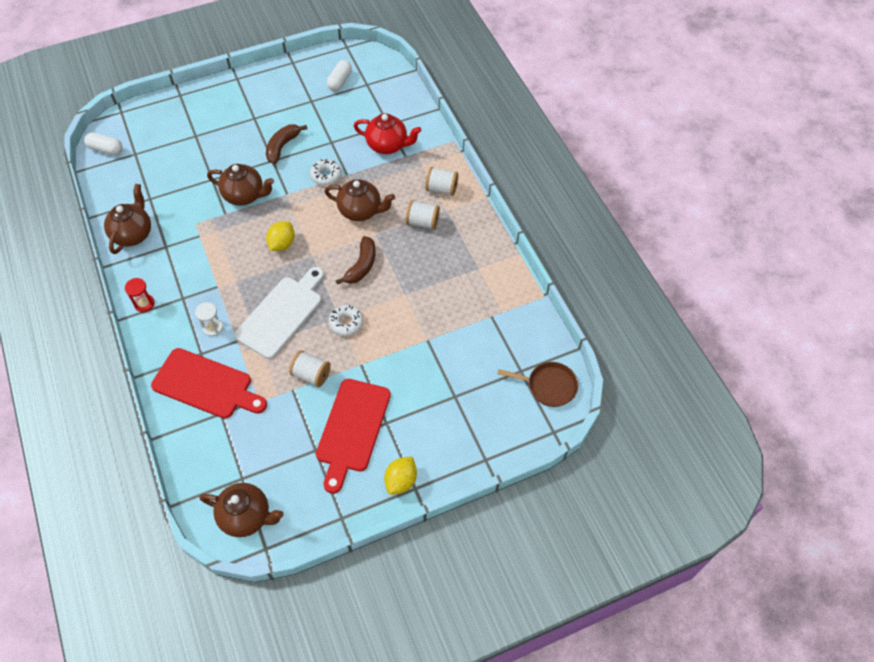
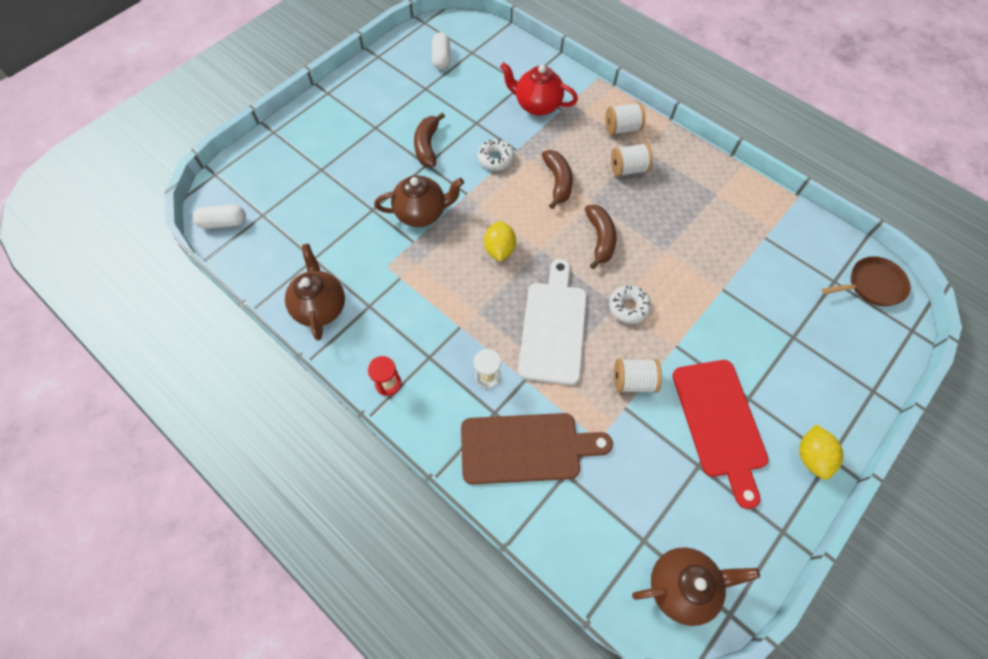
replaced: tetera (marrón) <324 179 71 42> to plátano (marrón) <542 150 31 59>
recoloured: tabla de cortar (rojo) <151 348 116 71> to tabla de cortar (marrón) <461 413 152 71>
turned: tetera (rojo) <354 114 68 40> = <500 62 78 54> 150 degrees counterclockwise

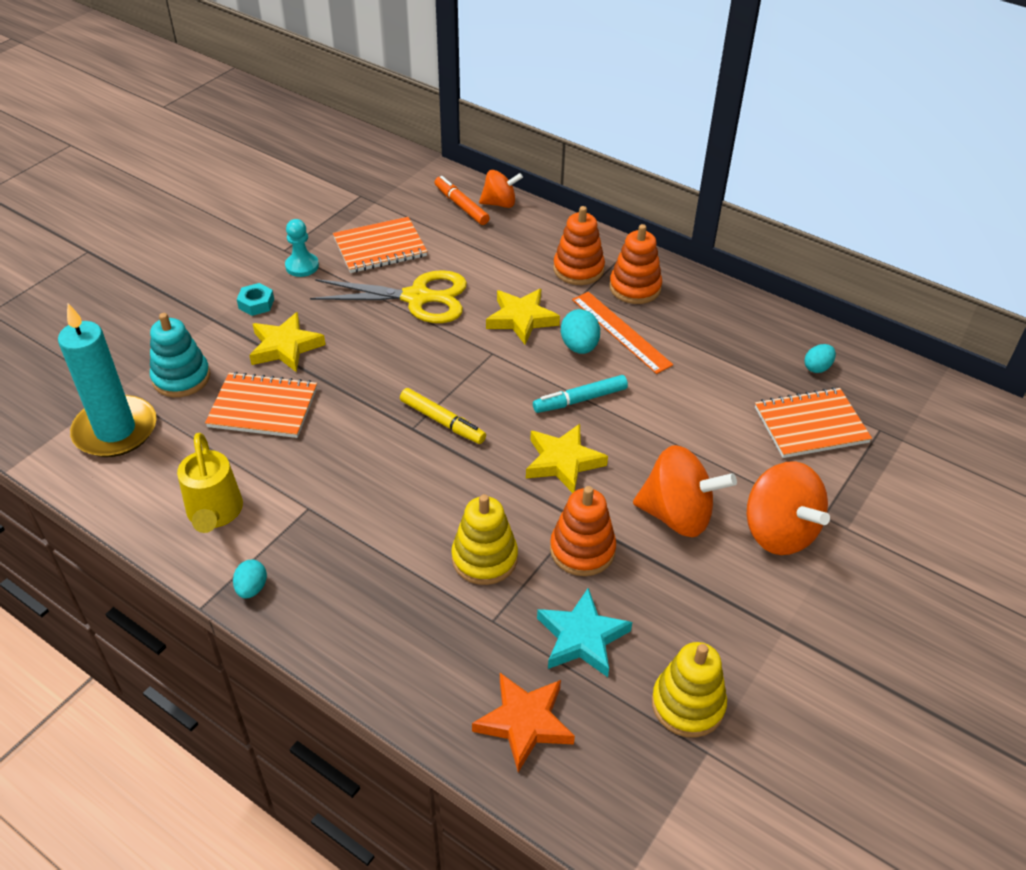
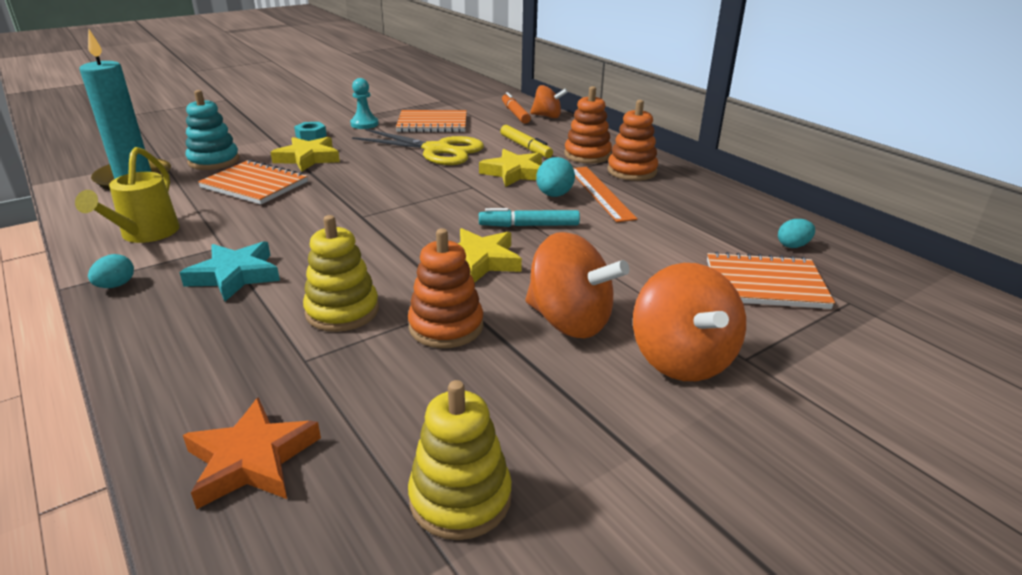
moved: rotulador (amarillo) <400 388 86 56> to <500 125 53 33>; estrella (turquesa) <537 588 95 89> to <179 241 101 60>

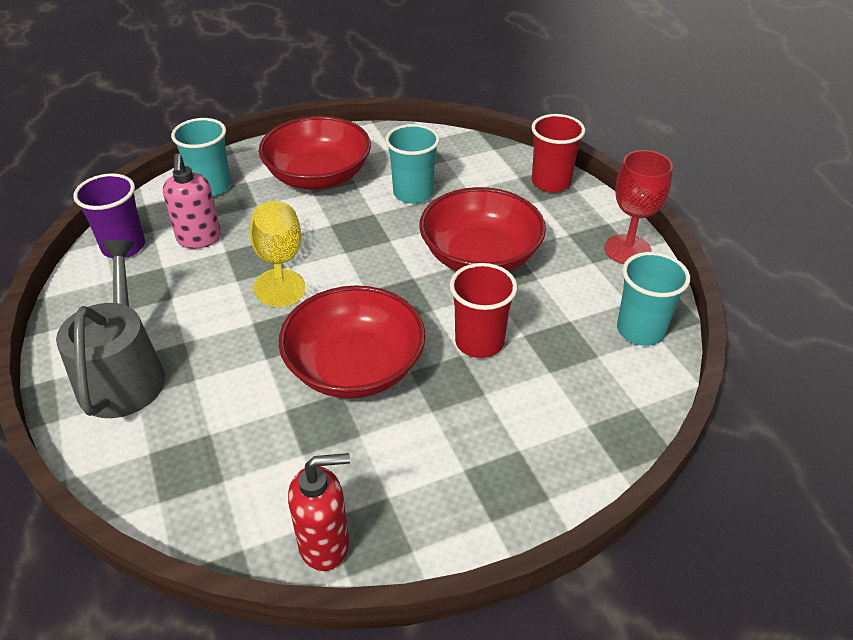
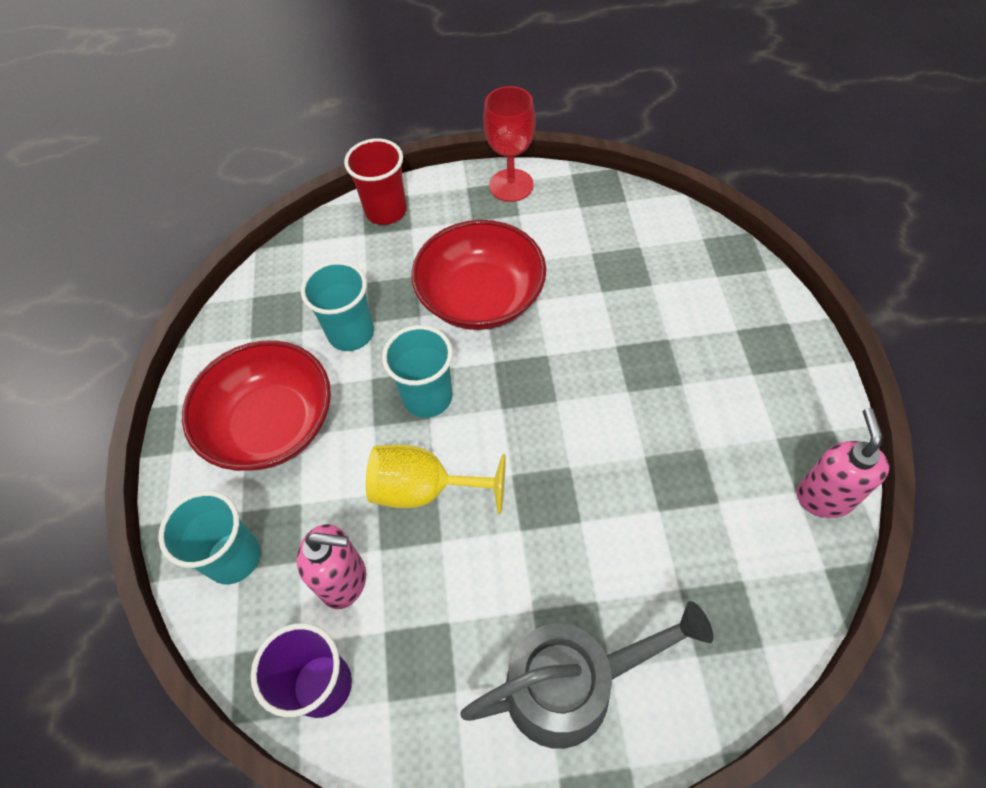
removed: vaso (rojo) <450 263 67 95>; cuenco (rojo) <279 286 147 113>
moved: vaso (turquesa) <617 252 73 94> to <382 325 71 93>
recoloured: dispensador de jabón (rojo) <288 453 62 118> to dispensador de jabón (rosa) <797 408 92 110>
turned: regadera (gris) <56 240 109 178> = <460 601 254 148> 150 degrees clockwise

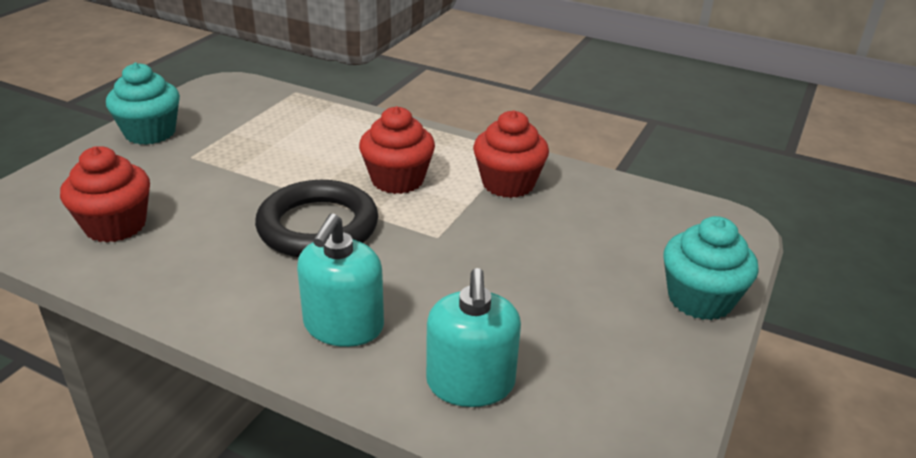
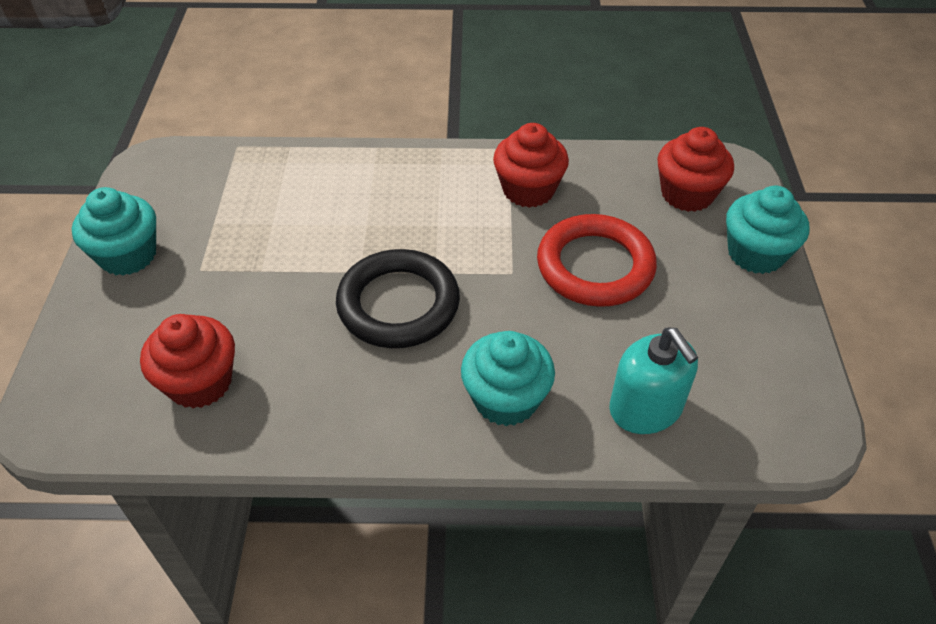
added: anillo (rojo) <537 214 120 93>
moved: magdalena (rojo) <359 106 76 88> to <657 127 77 85>
replaced: dispensador de jabón (turquesa) <297 213 87 134> to magdalena (turquesa) <461 331 94 95>

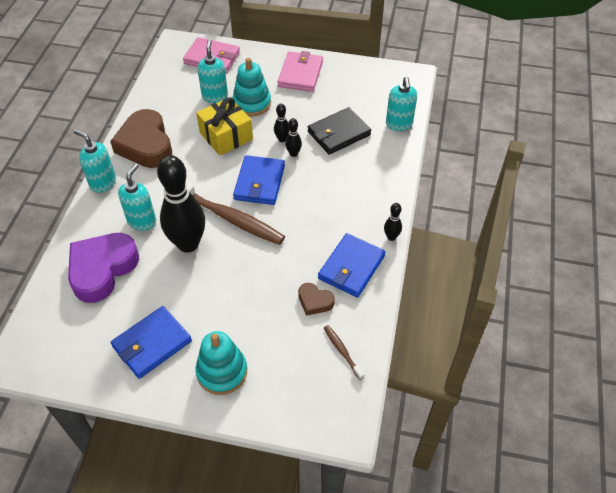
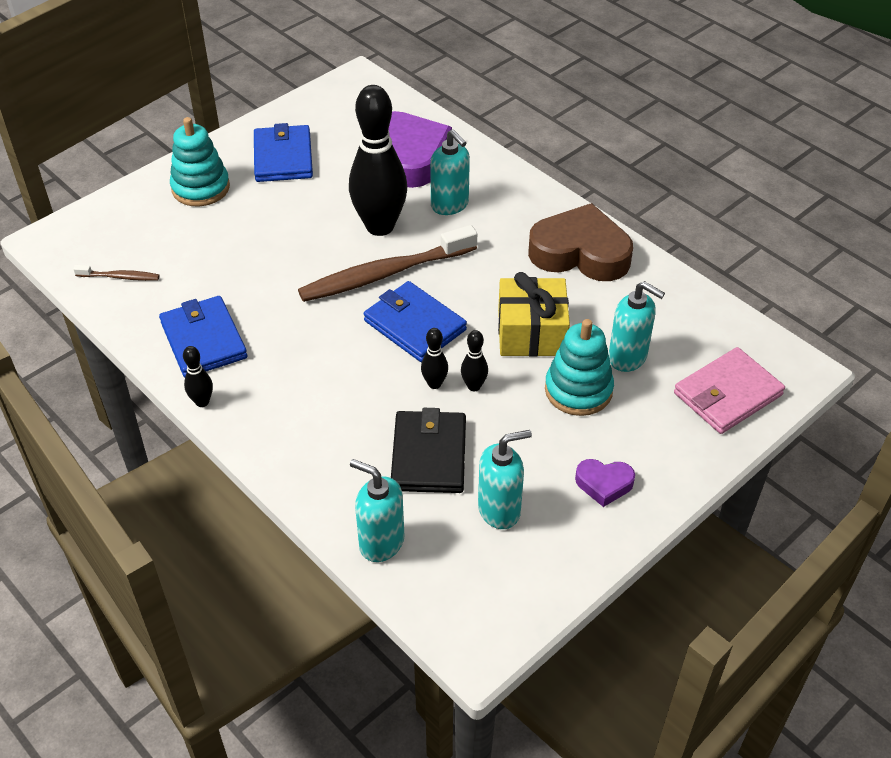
removed: corazón (marrón) <298 283 37 33>
moved: dispensador de jabón (turquesa) <74 130 42 63> to <478 430 54 99>
replaced: cartera (rosa) <277 51 46 41> to corazón (morado) <575 459 60 48>

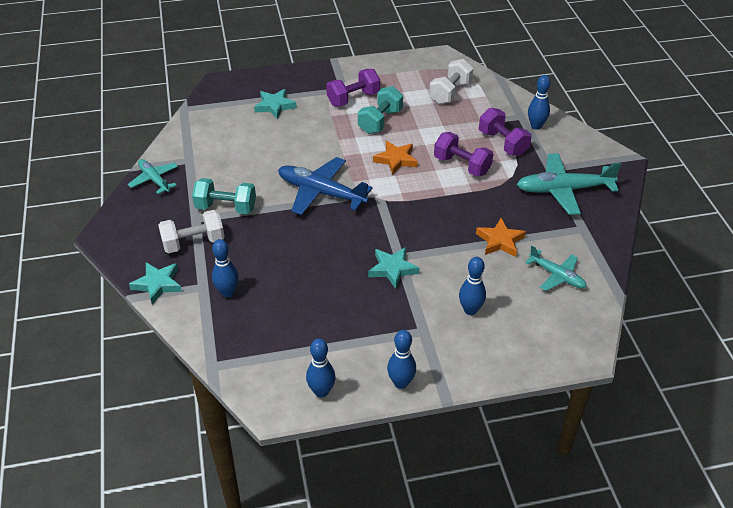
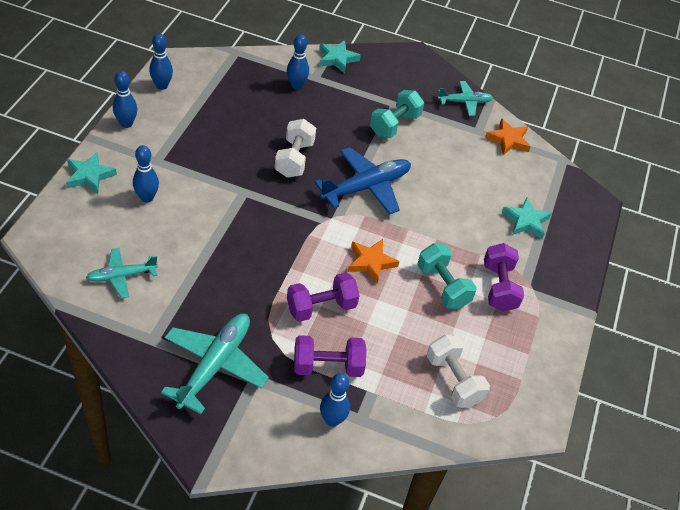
moved: mancuerna (blanco) <158 210 67 43> to <275 119 41 59>; estrella (naranja) <476 218 50 39> to <485 118 46 37>; estrella (turquesa) <368 247 51 42> to <66 152 51 42>

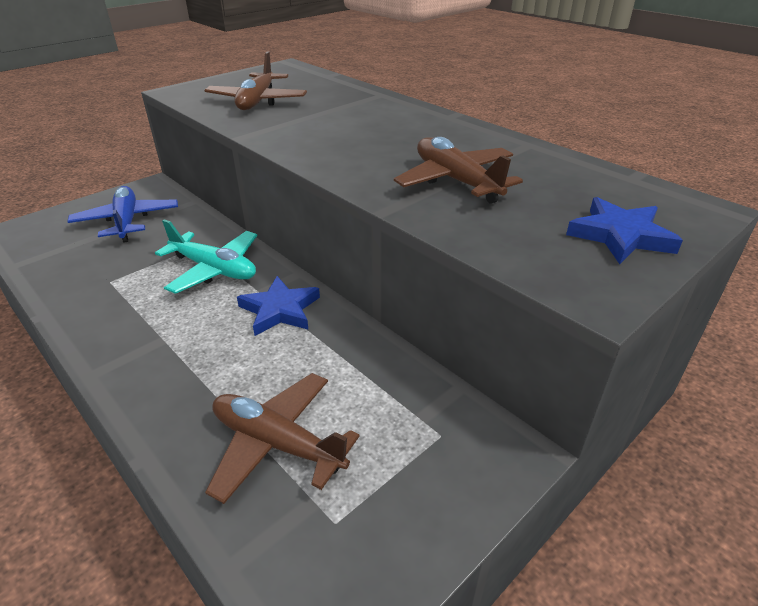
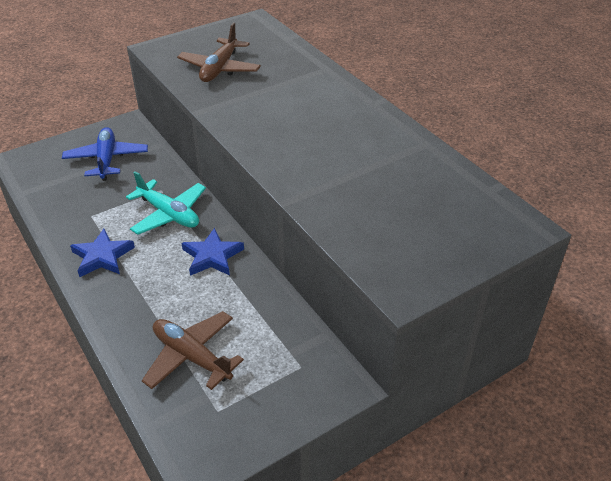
removed: avión (marrón) <394 137 129 67>
moved: estrella (azul) <566 197 117 67> to <70 229 65 48>

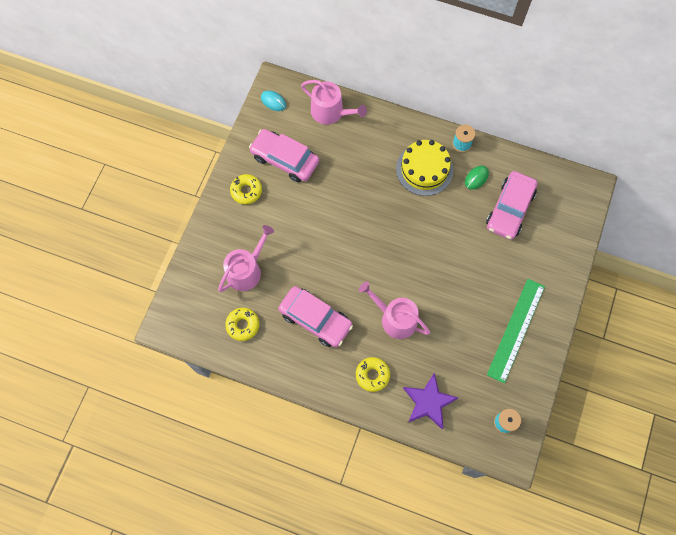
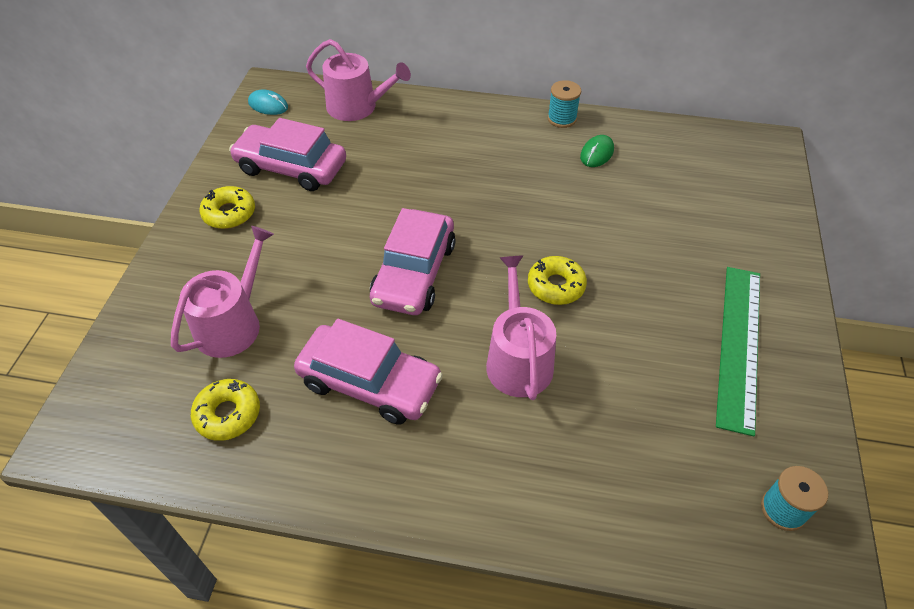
removed: tarta (amarillo) <396 140 57 56>; estrella (morado) <403 373 55 56>
moved: coche (rosa) <486 171 52 69> to <370 208 86 107>; rosquilla (amarillo) <356 357 34 35> to <528 256 59 49>
turned: regadera (rosa) <359 281 71 58> = <486 255 70 145> 60 degrees clockwise

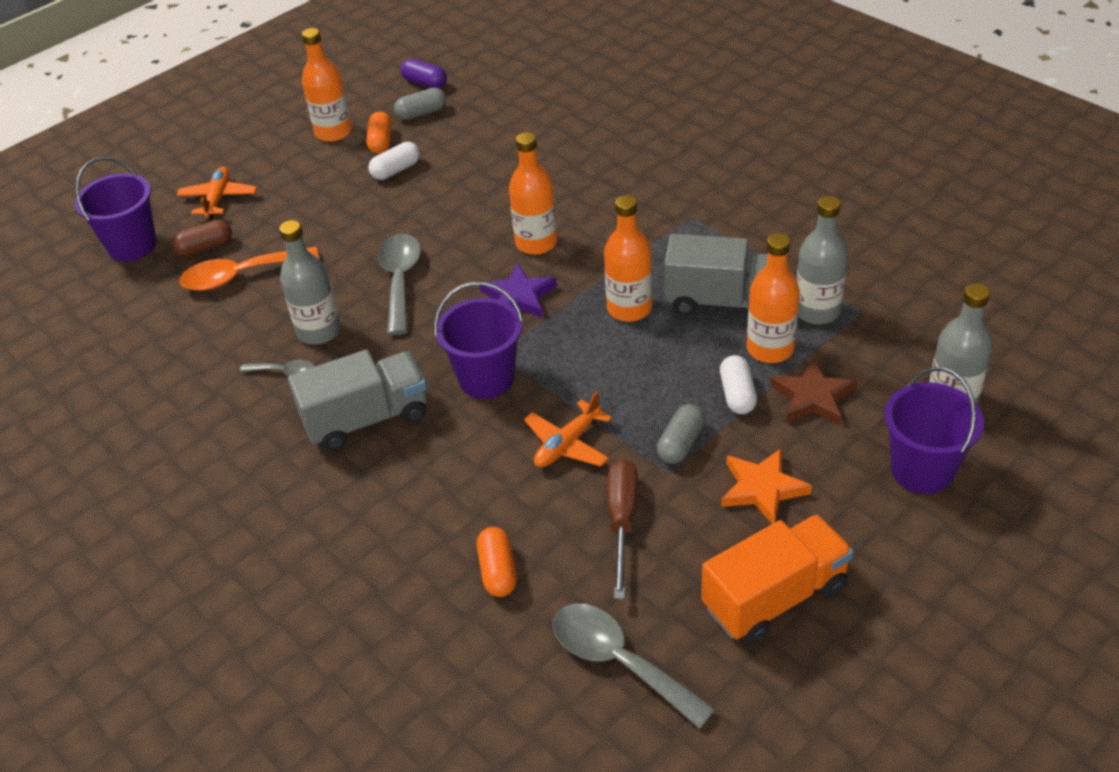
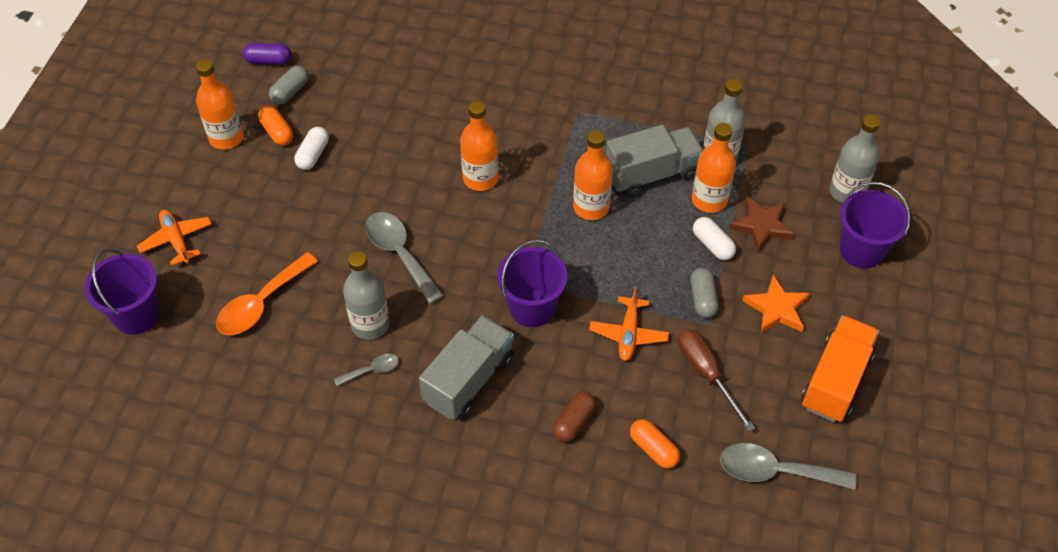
removed: estrella (morado) <480 263 77 55>
moved: cápsula (marrón) <171 220 61 37> to <553 391 43 51>

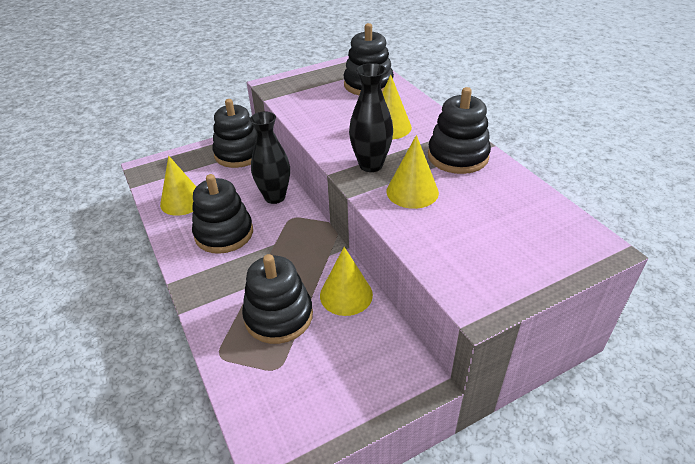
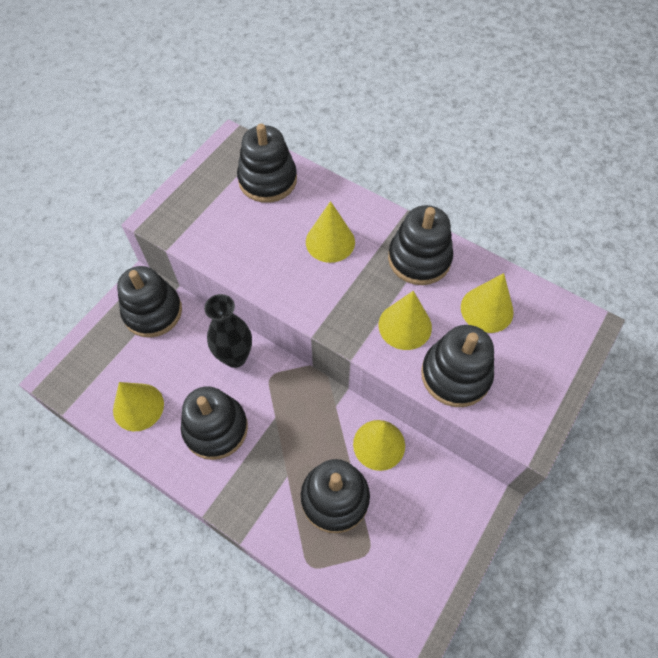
removed: florero (negro) <349 63 44 109>
added: cono (amarillo) <461 273 53 60>; juguete apilable (negro) <421 325 73 82>

